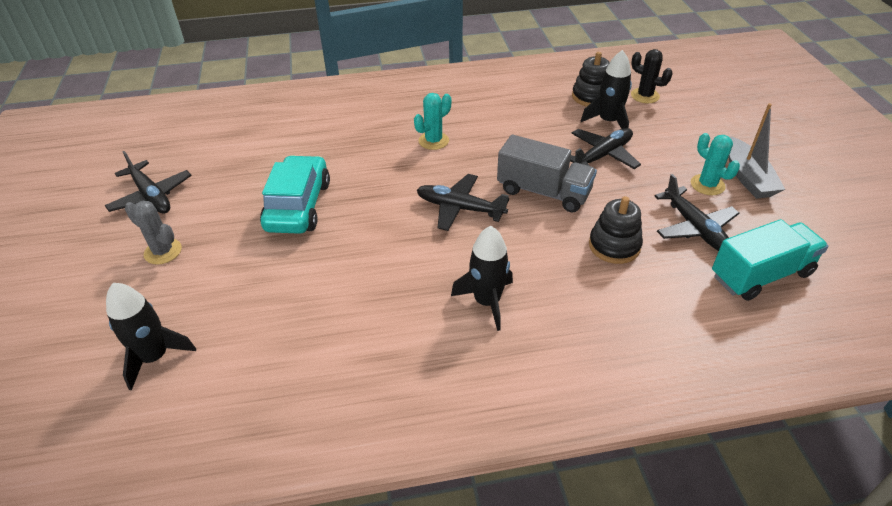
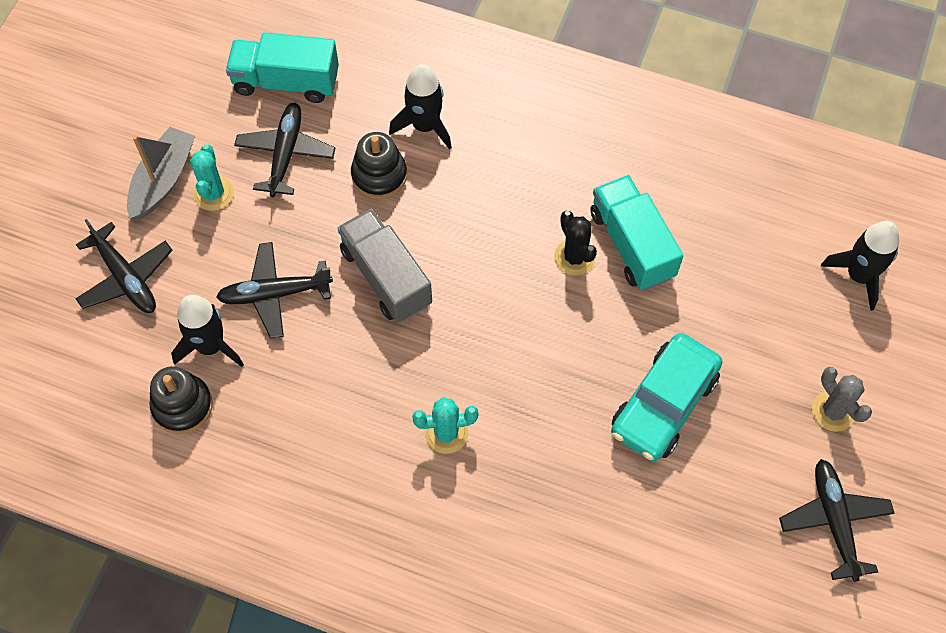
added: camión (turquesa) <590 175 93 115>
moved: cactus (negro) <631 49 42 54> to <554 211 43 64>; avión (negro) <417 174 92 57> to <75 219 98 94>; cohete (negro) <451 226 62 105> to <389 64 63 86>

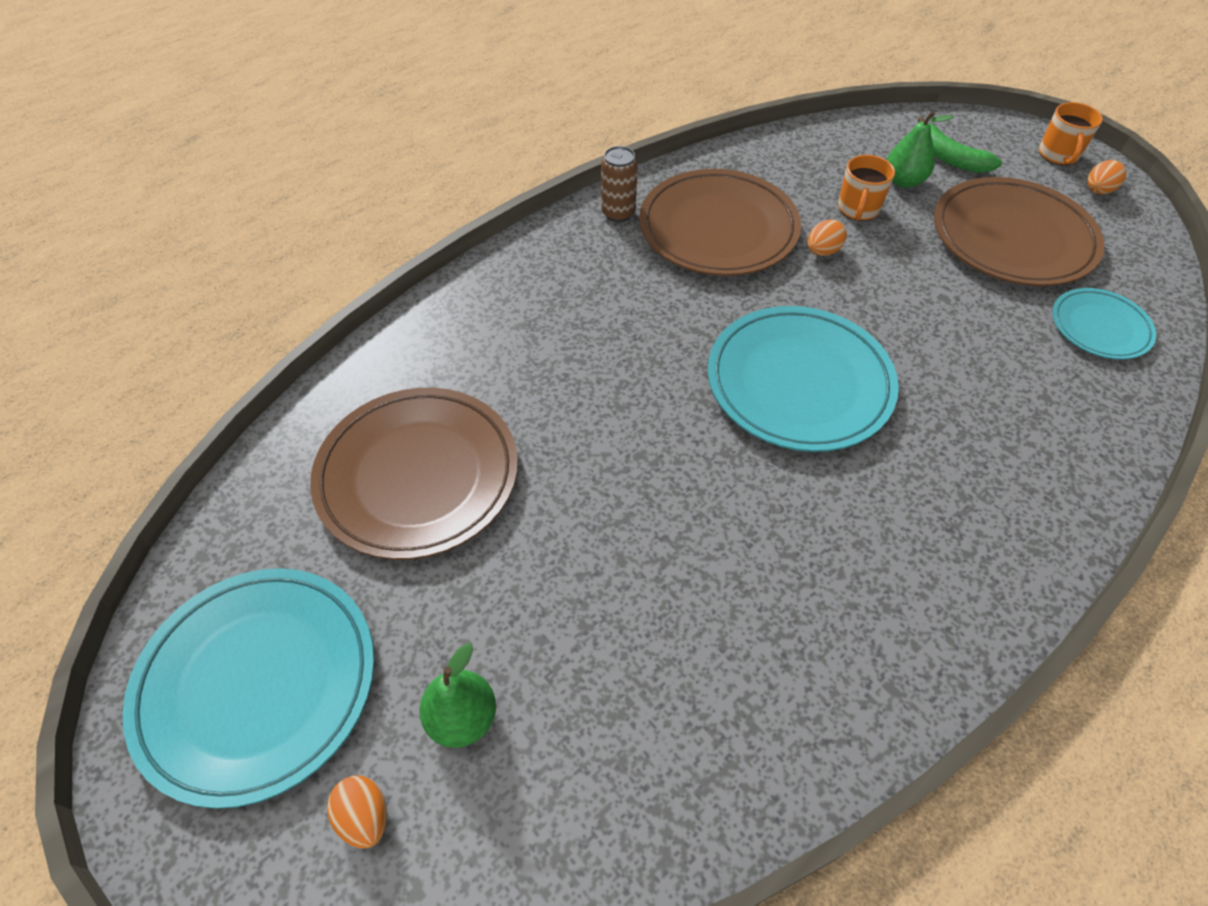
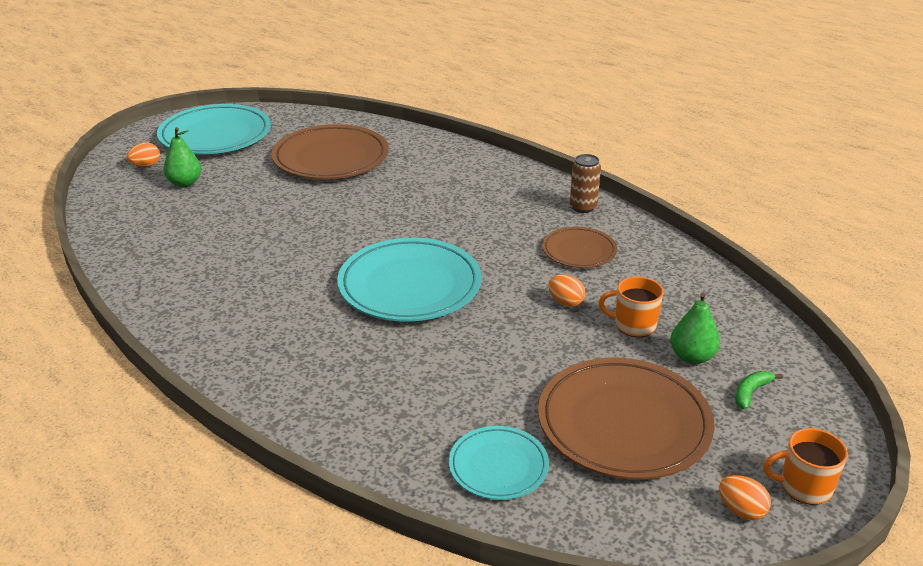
resized: plátano (verde) <918 117 84 56> = <735 371 48 39> x0.62; plato (marrón) <639 169 162 107> = <542 227 75 41> x0.55

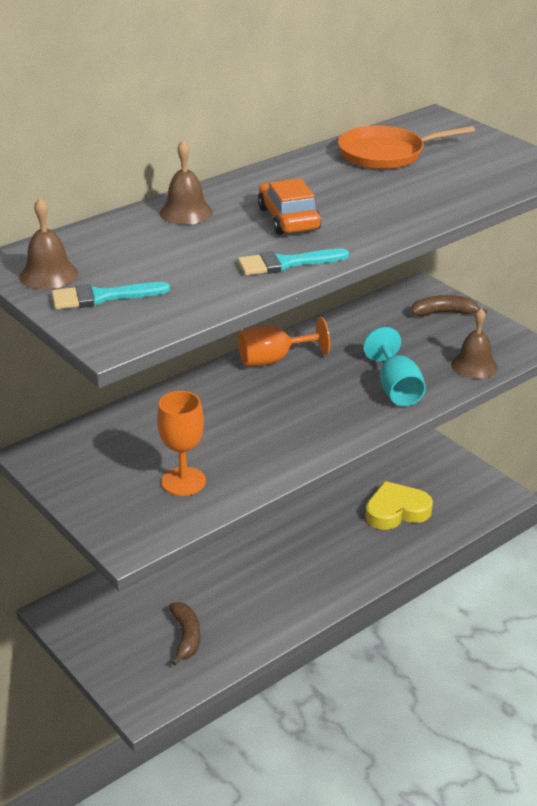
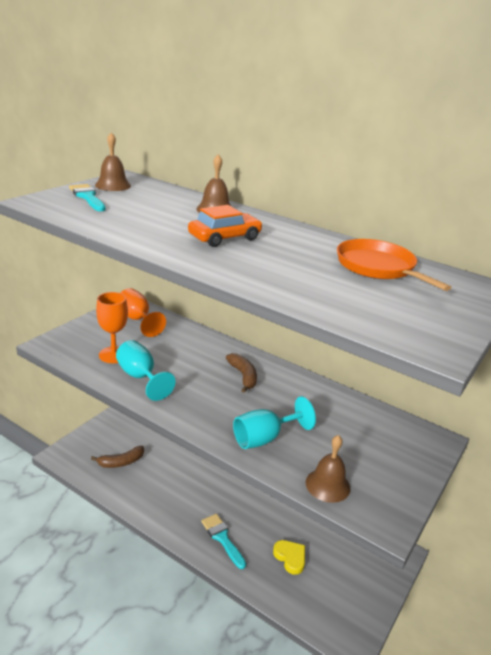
added: copa (turquesa) <116 340 59 61>
moved: pincel (turquesa) <238 249 111 26> to <201 514 45 55>; plátano (marrón) <411 295 76 21> to <226 353 31 40>; copa (naranja) <238 317 92 49> to <121 288 45 49>
resized: corazón (amarillo) <366 481 67 49> = <273 540 32 35> x0.64

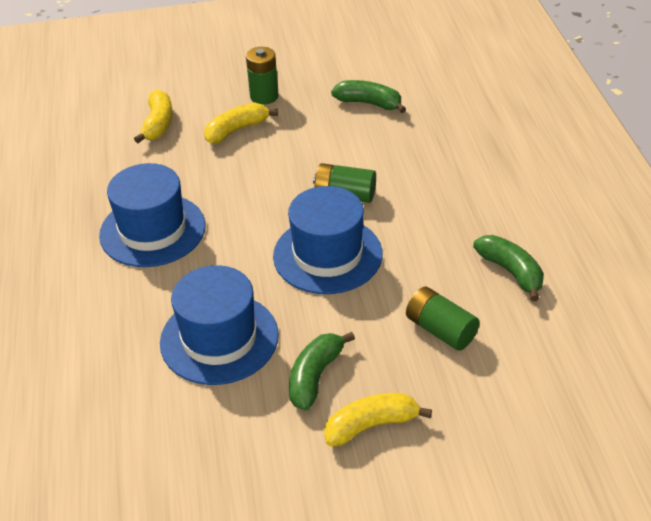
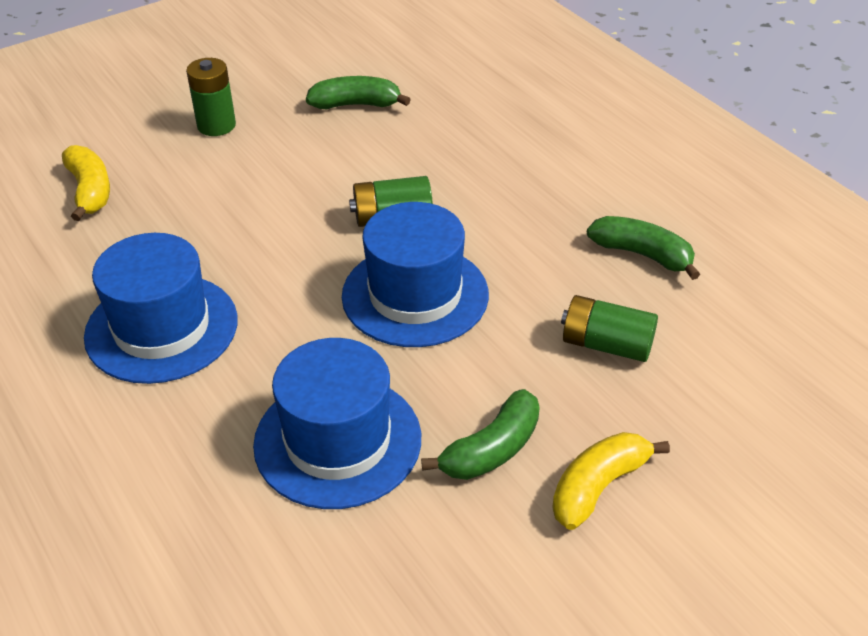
removed: plátano (amarillo) <204 103 74 41>
turned: plátano (verde) <289 332 66 79> = <421 389 119 91> 135 degrees counterclockwise

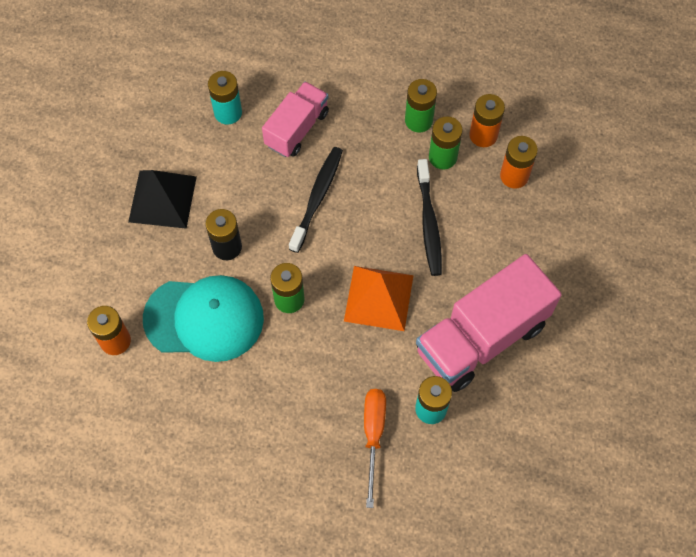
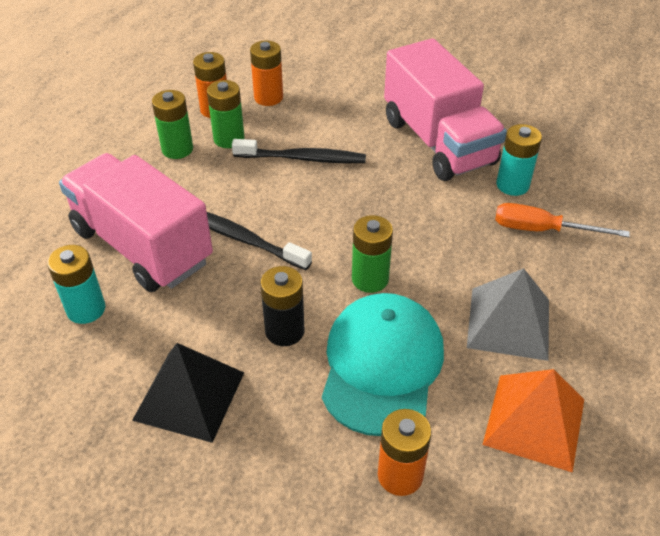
added: pirámide (gris) <467 268 82 93>
moved: pirámide (naranja) <344 266 70 65> to <483 369 101 104>
resized: camión (rosa) <262 81 67 76> = <59 153 154 139> x1.67

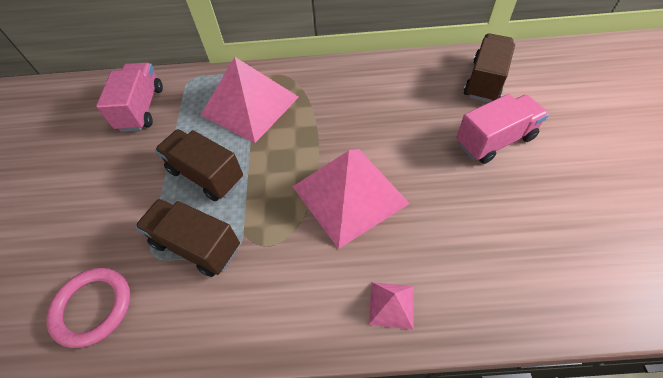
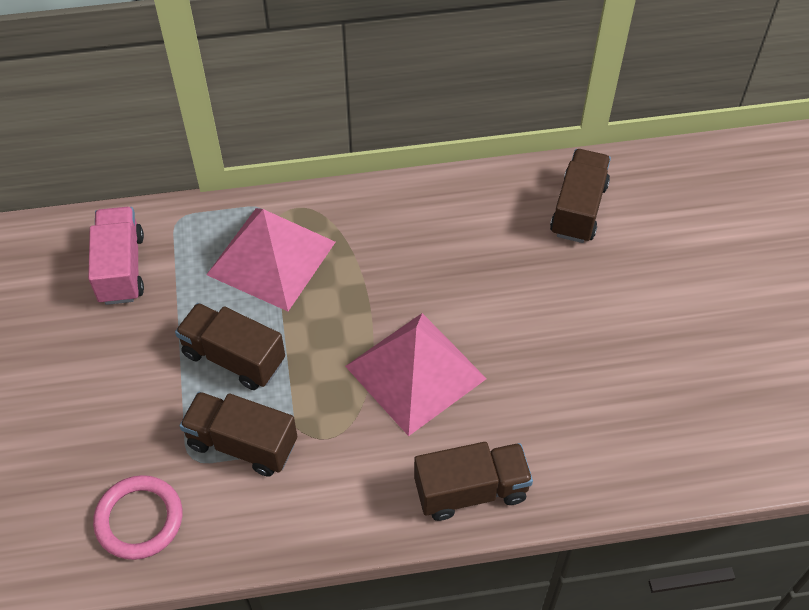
removed: camión (rosa) <456 94 93 70>
replaced: pirámide (rosa) <369 282 45 48> to camión (marrón) <414 442 119 79>

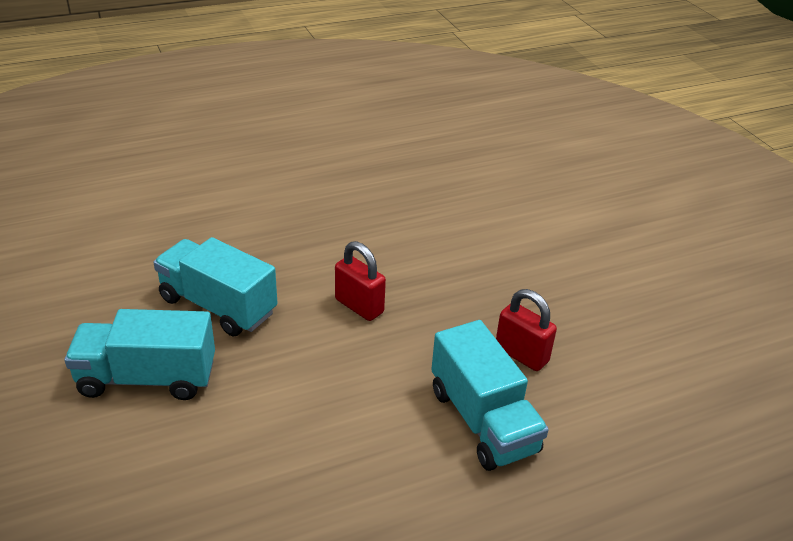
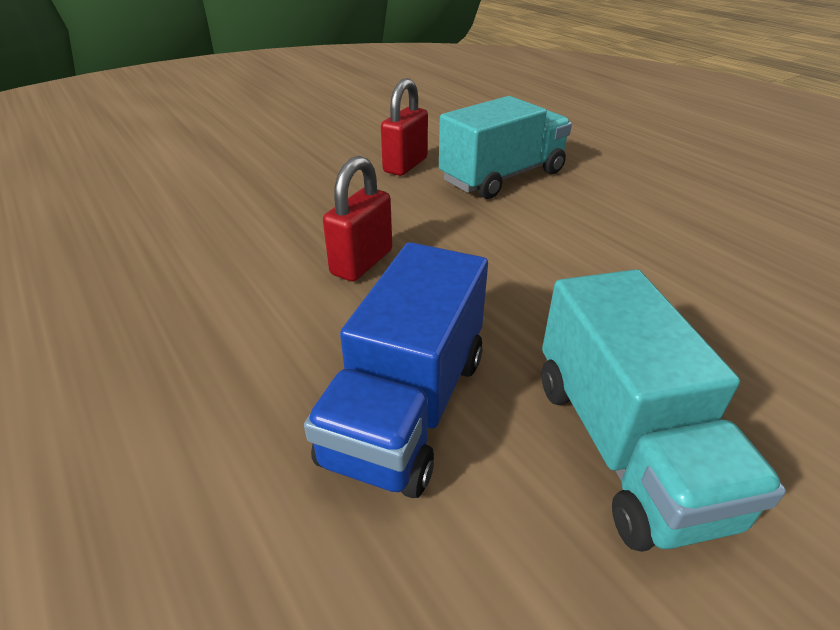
recoloured: camión (turquesa) <153 237 124 99> to camión (azul) <304 242 184 256>

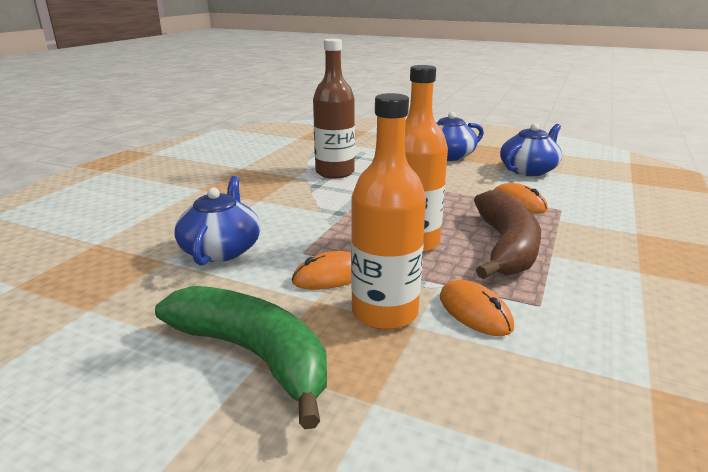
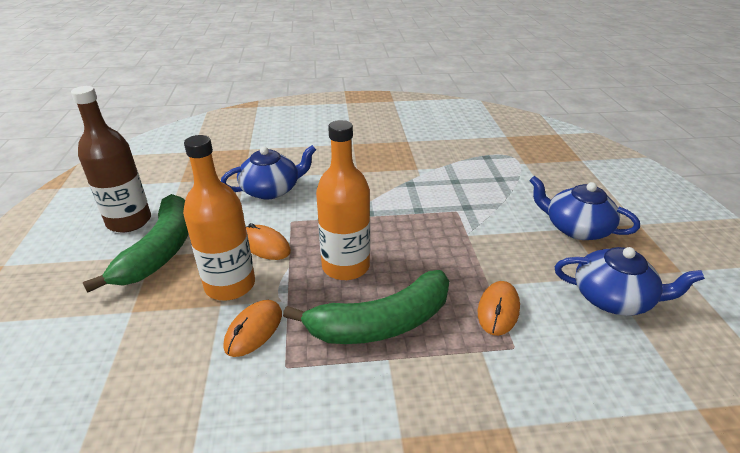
moved: botella (marrón) <313 39 42 140> to <71 86 80 147>
recoloured: plátano (marrón) <474 190 67 89> to plátano (verde) <283 270 166 74>

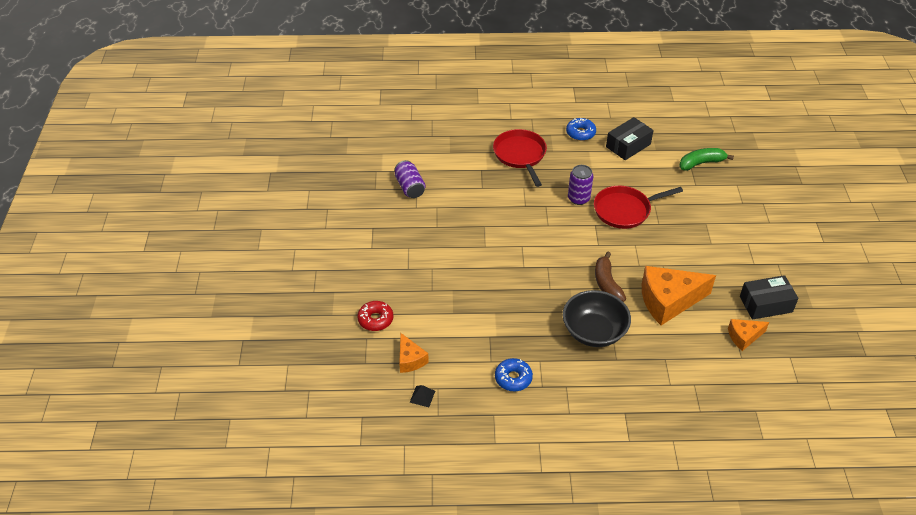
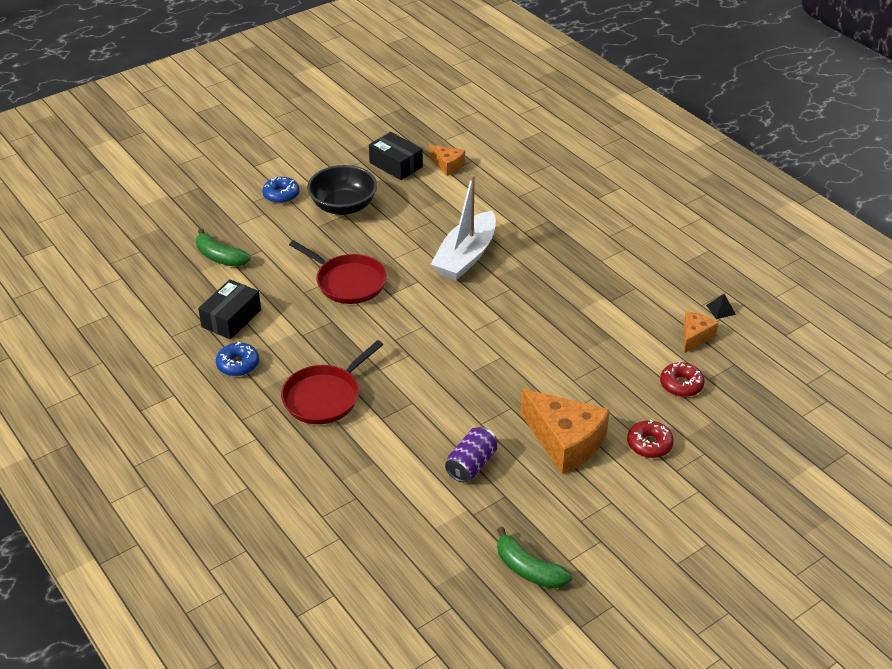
removed: lata (morado) <568 165 25 40>
added: rosquilla (rojo) <627 419 47 39>; plátano (verde) <497 527 75 62>
moved: queso (naranja) <642 266 74 59> to <521 389 89 85>; cuenco (negro) <563 290 68 57> to <307 165 70 50>; rosquilla (azul) <495 358 38 33> to <262 177 38 27>
replaced: plátano (marrón) <595 252 31 50> to barco (blanco) <430 174 66 107>
turned: caja (negro) <606 117 48 43> = <198 279 63 60> 75 degrees counterclockwise

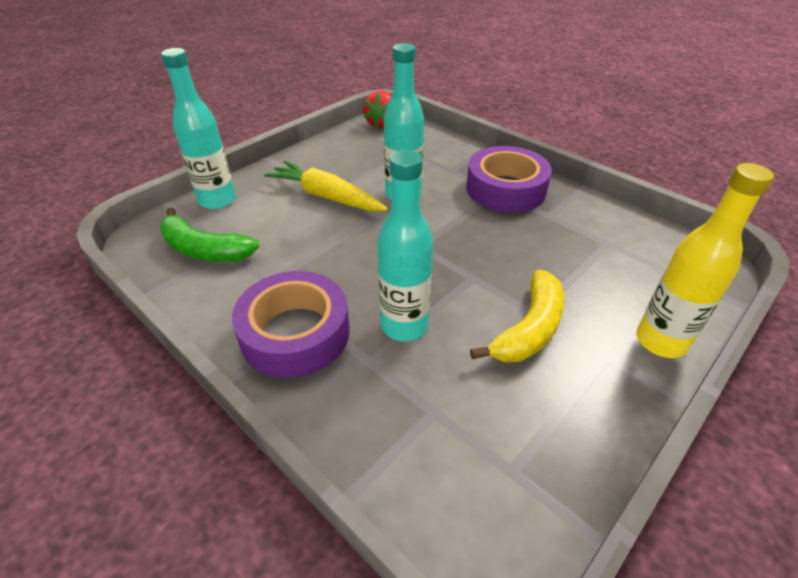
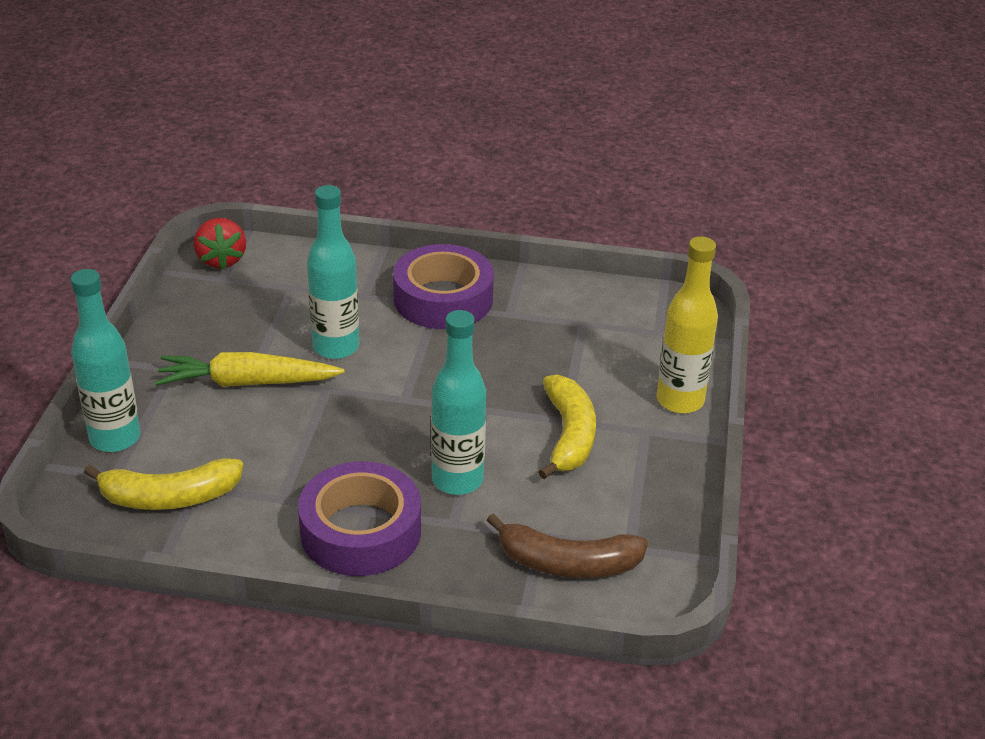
added: plátano (marrón) <487 513 161 65>
recoloured: plátano (verde) <160 208 100 54> to plátano (amarillo) <84 458 159 52>

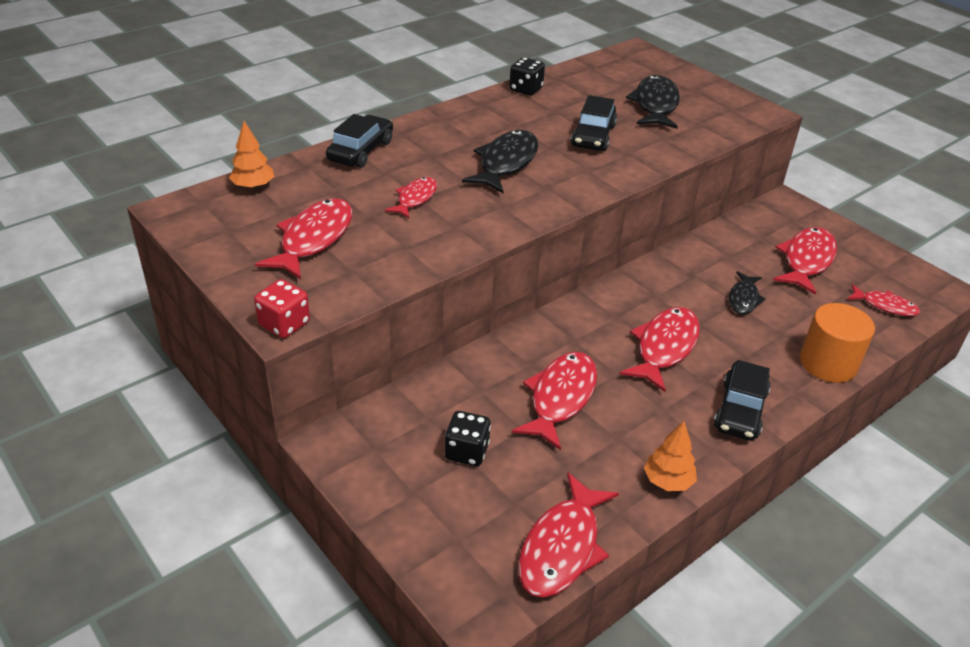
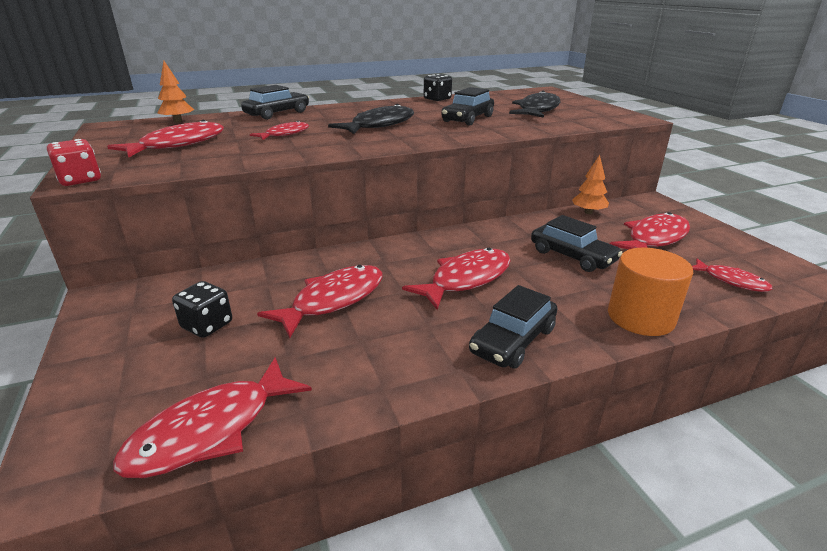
moved: árbol (naranja) <644 421 53 70> to <572 155 37 59>
replaced: pez (negro) <729 271 37 43> to coche (negro) <531 215 91 57>

